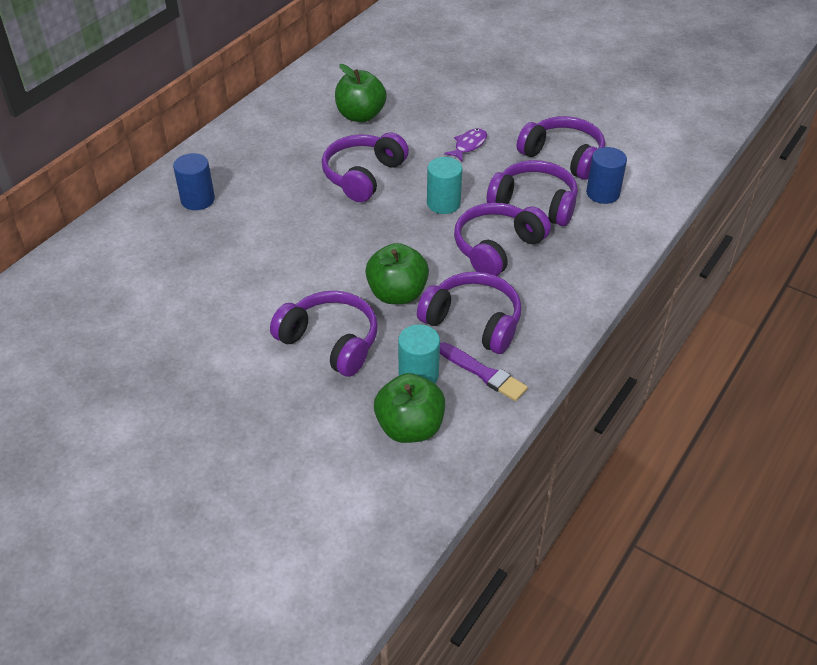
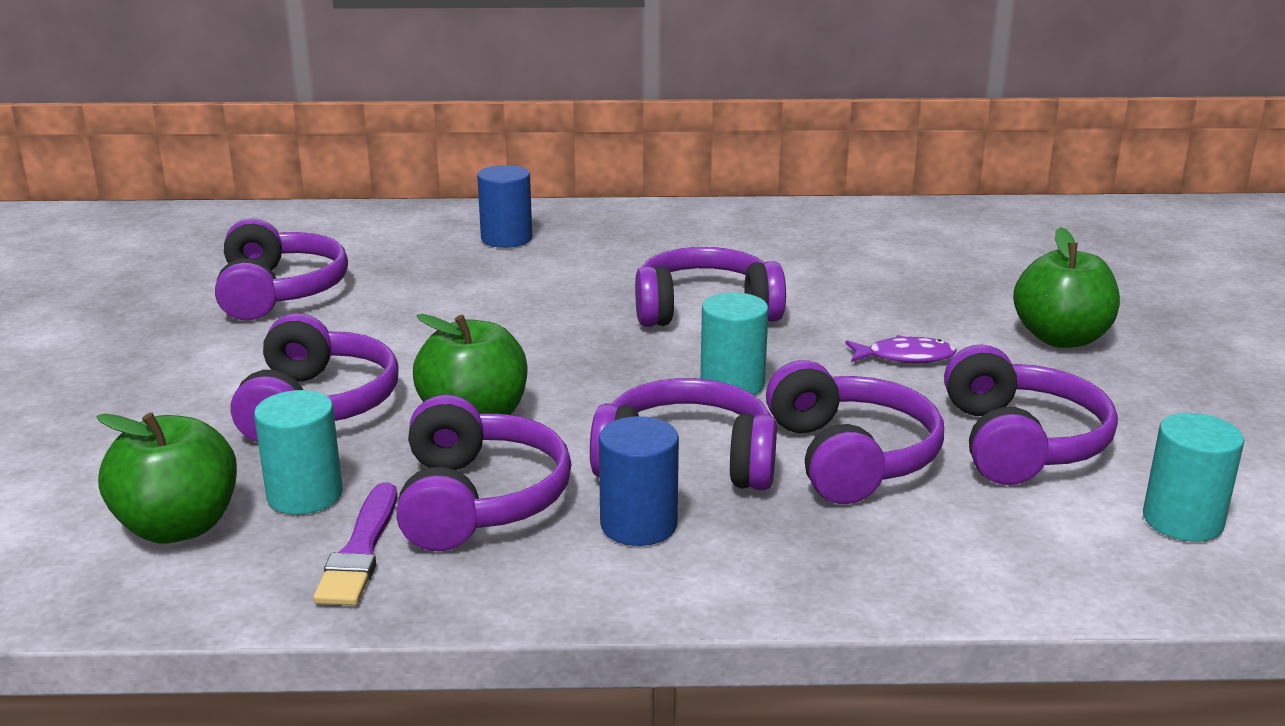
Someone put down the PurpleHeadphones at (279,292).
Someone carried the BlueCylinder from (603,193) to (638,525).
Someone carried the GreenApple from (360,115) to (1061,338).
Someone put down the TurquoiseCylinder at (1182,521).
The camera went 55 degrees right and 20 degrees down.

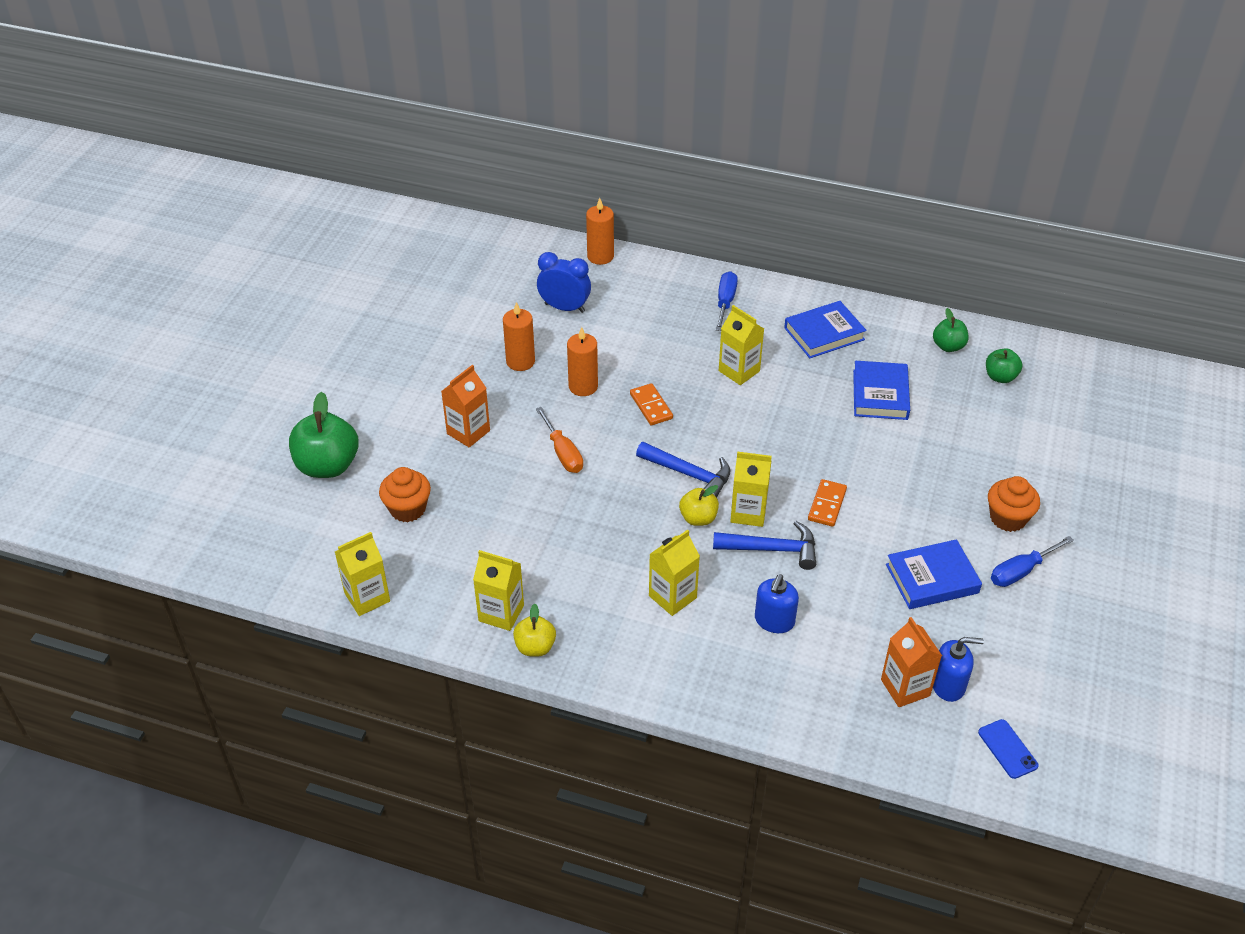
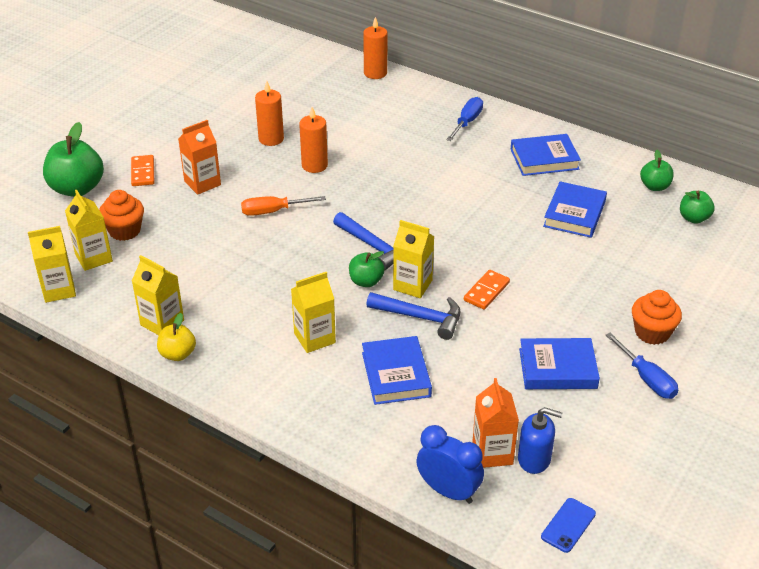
Someone carried the YellowCarton from (739,371) to (93,258).
Someone carried the OrangeDomino from (651,406) to (143,172).
Someone rotated the OrangeScrewdriver at (562,452) by 90 degrees clockwise.
Someone repainted the YellowApple at (698,518), which became the GreenApple at (366,281).
Someone swapped the BlueSoapDispenser at (774,621) for the BlueBook at (396,374).
Someone carried the BlueClock from (564,308) to (448,491).
Someone rotated the BluePhone at (1007,749) by 45 degrees clockwise.
Someone rotated the BlueScrewdriver at (1021,571) by 105 degrees counterclockwise.
The camera went 15 degrees right and 5 degrees down.

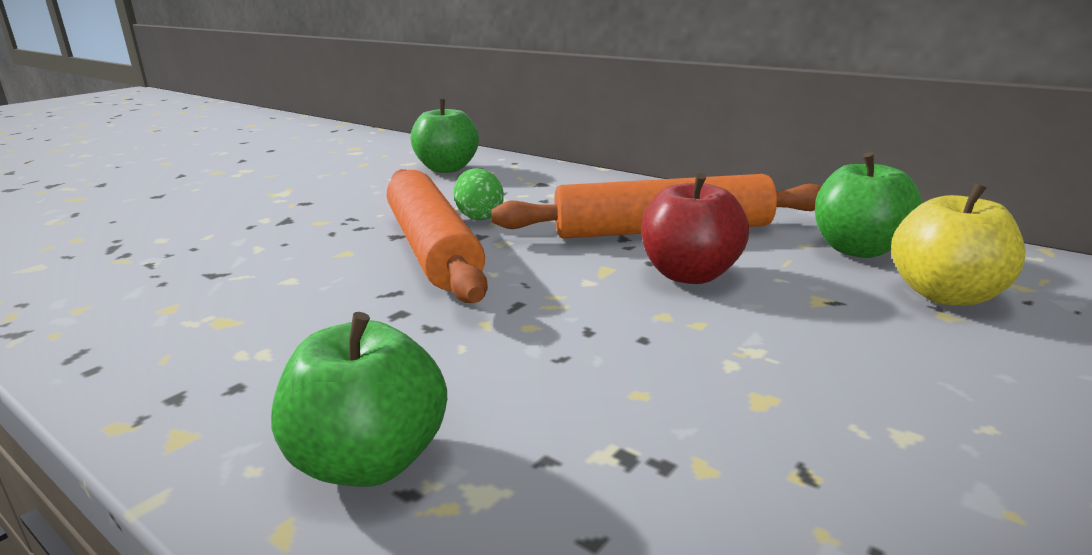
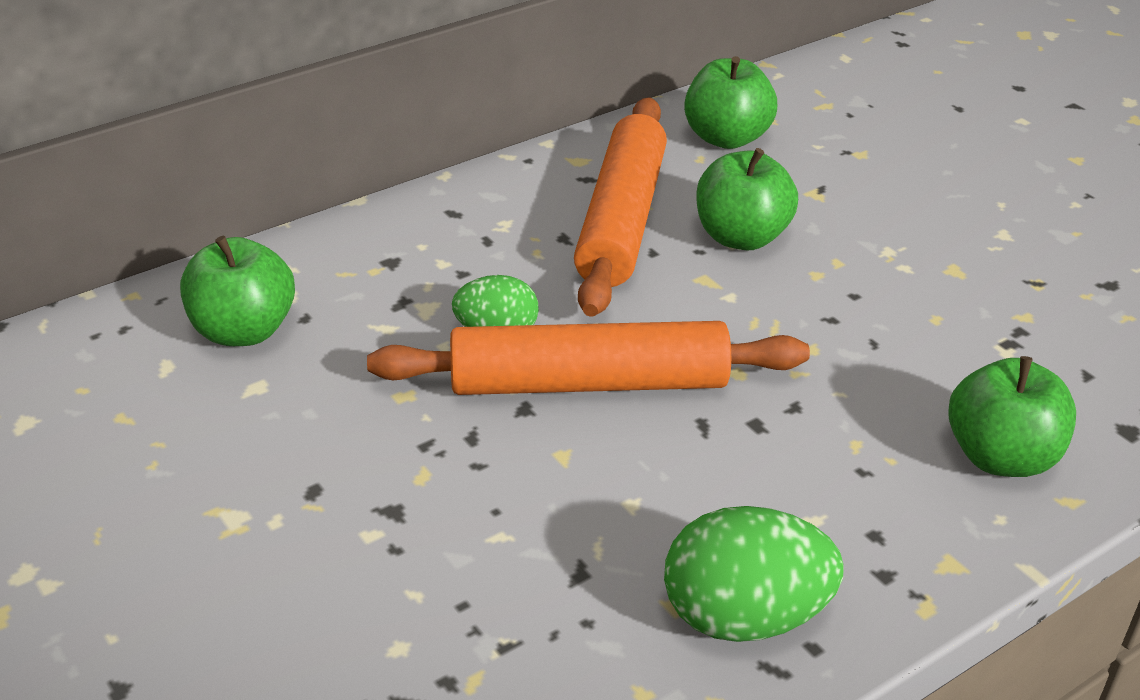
Someone put down the GreenEgg at (744,617).
Someone repainted the RedApple at (690,274), which became the GreenApple at (741,237).
Someone took away the YellowApple at (946,295).
The camera went 75 degrees left and 15 degrees up.

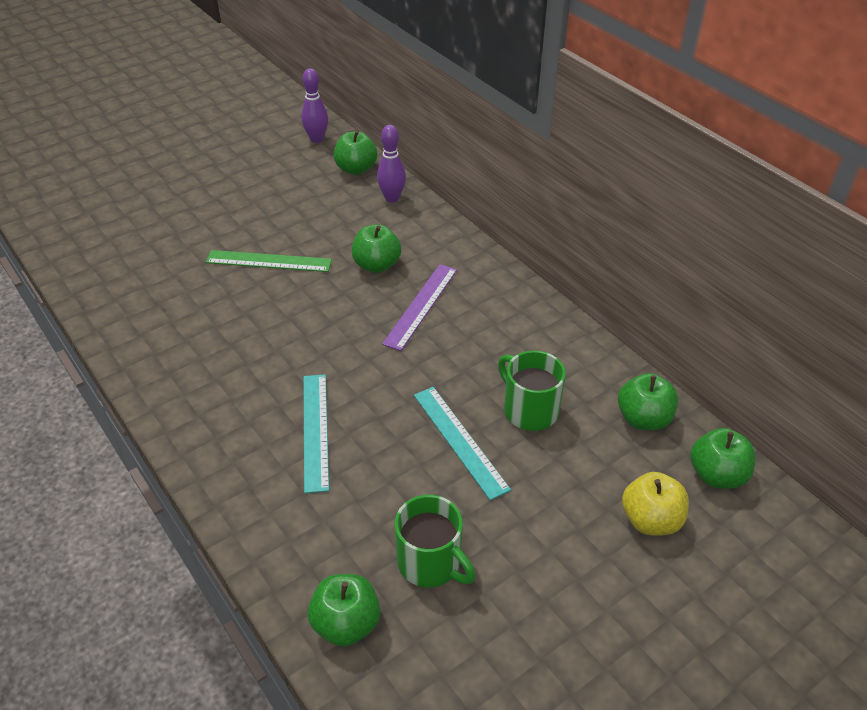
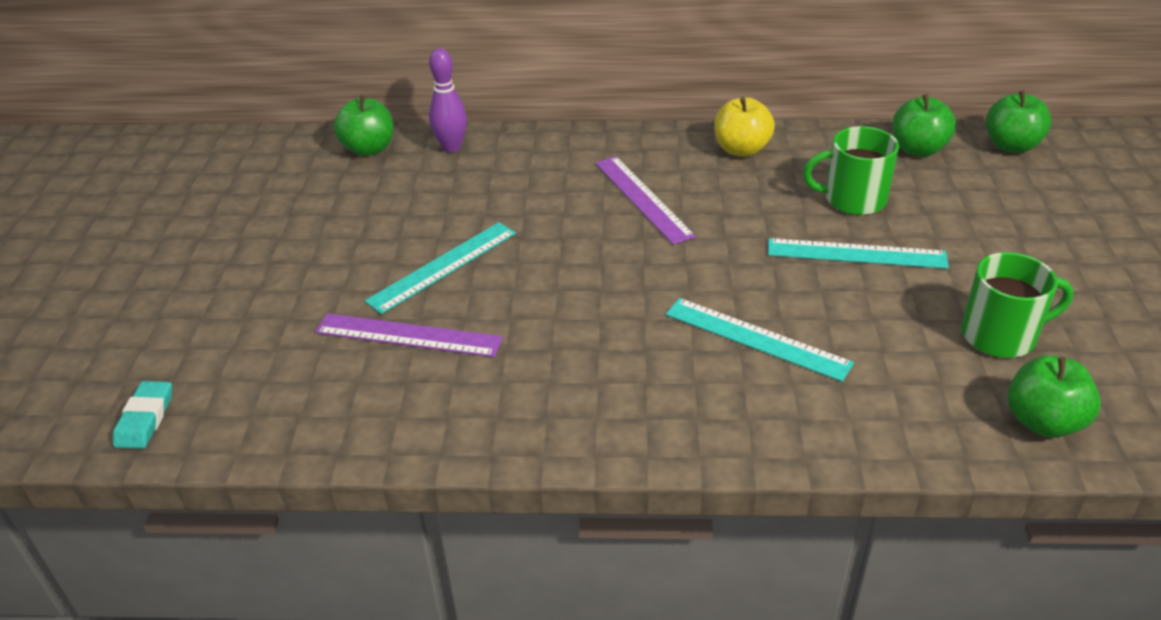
Someone put down the TurquoiseEraser at (145,419).
Someone put down the PurpleRuler at (408,335).
Someone repainted the GreenRuler at (269,261), which became the TurquoiseRuler at (443,266).
Someone carried the YellowApple from (650,520) to (741,149).
Someone took away the PurpleBowlingPin at (317,139).
Someone took away the GreenApple at (377,265).
The camera went 50 degrees left and 5 degrees down.

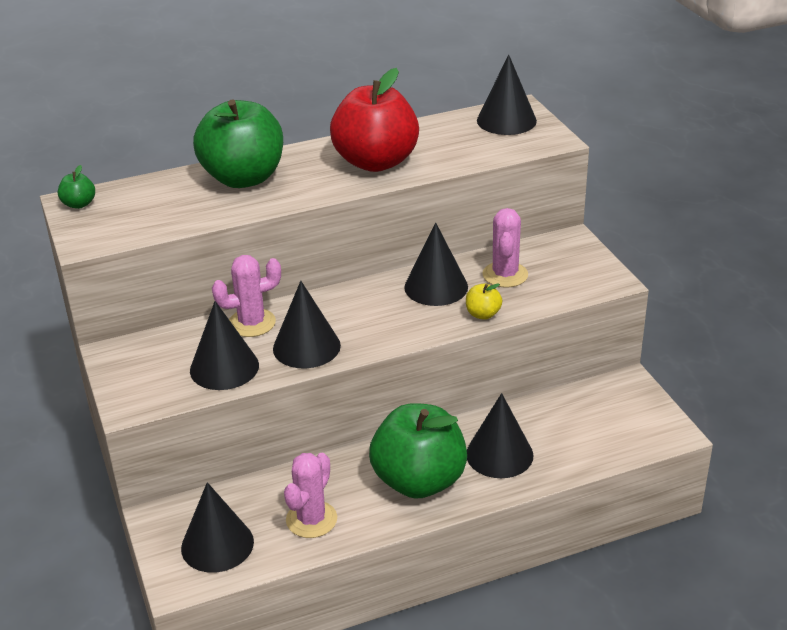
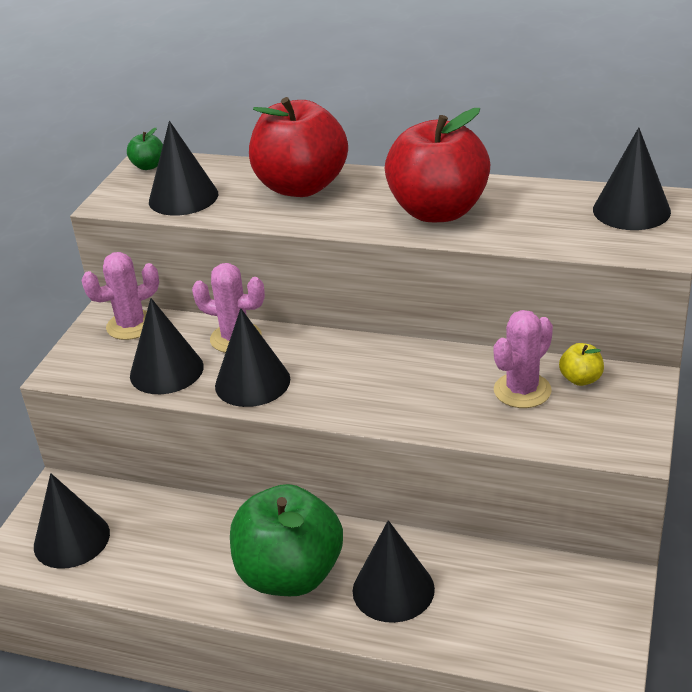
Someone carried the PinkCactus from (311,519) to (131,325).
Someone carried the BlackCone from (436,287) to (183,197).
Someone repainted the GreenApple at (243,178), which became the RedApple at (301,187).
Someone carried the YellowApple from (483,314) to (580,379).
The camera went 40 degrees right and 0 degrees up.

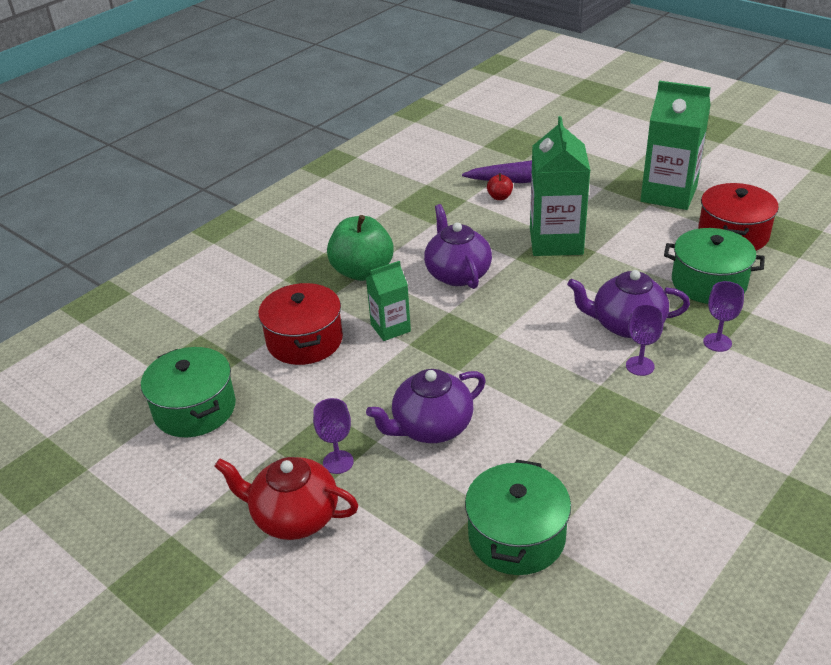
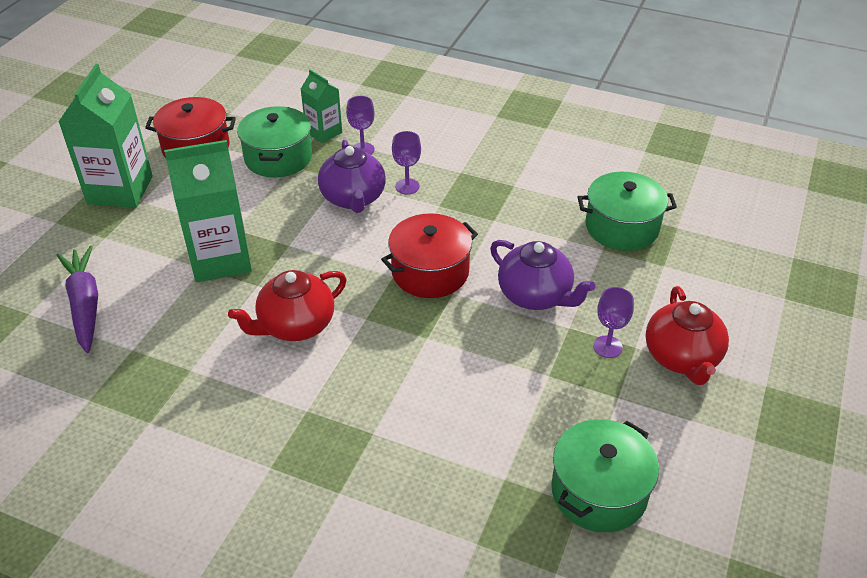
Someone repainted the PurpleTeapot at (457,274), which became the RedTeapot at (295,325).
Someone carried the GreenCarton from (390,328) to (324,132).
Someone carried the RedPot from (304,340) to (430,272).
Someone took away the GreenApple at (362,271).
Someone took away the RedApple at (499,197).
The camera went 110 degrees left and 5 degrees up.

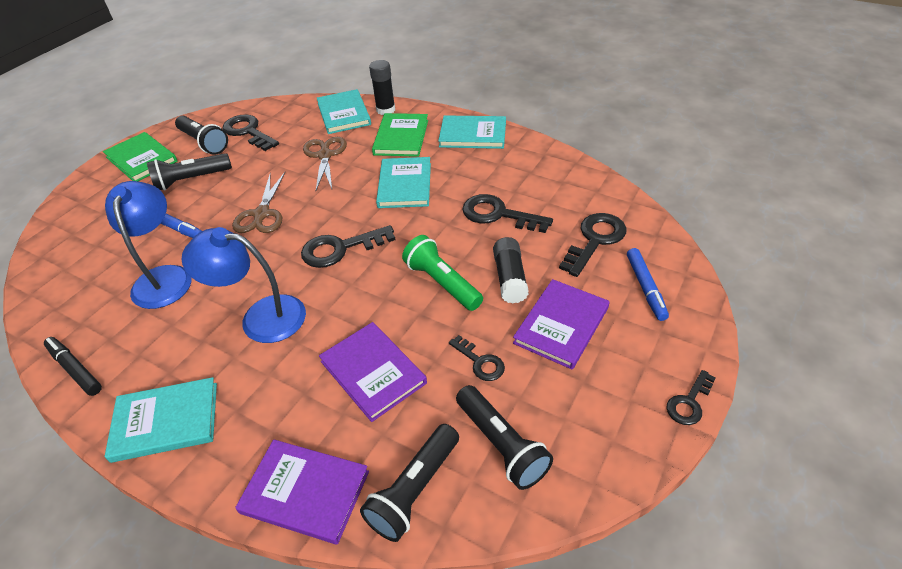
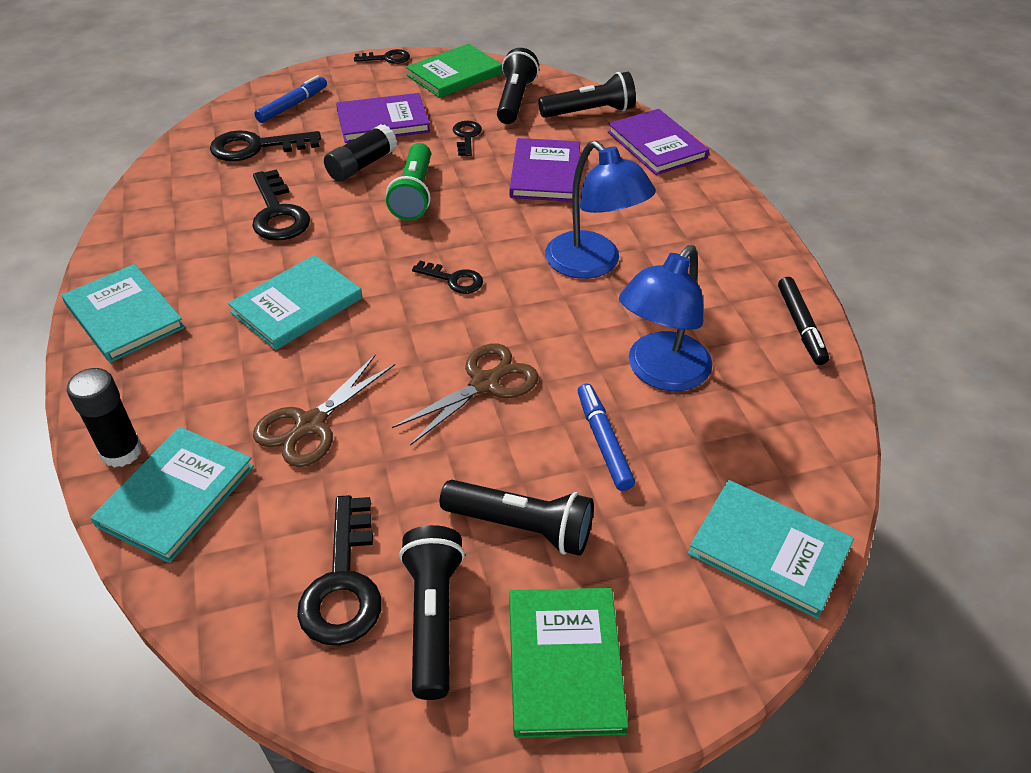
Someone carried the GreenBook from (401,137) to (454,74).
Someone scaled the BlackKey at (340,249) by 0.58.
Someone carried the TurquoiseBook from (166,421) to (769,550).
The camera went 140 degrees left and 0 degrees up.

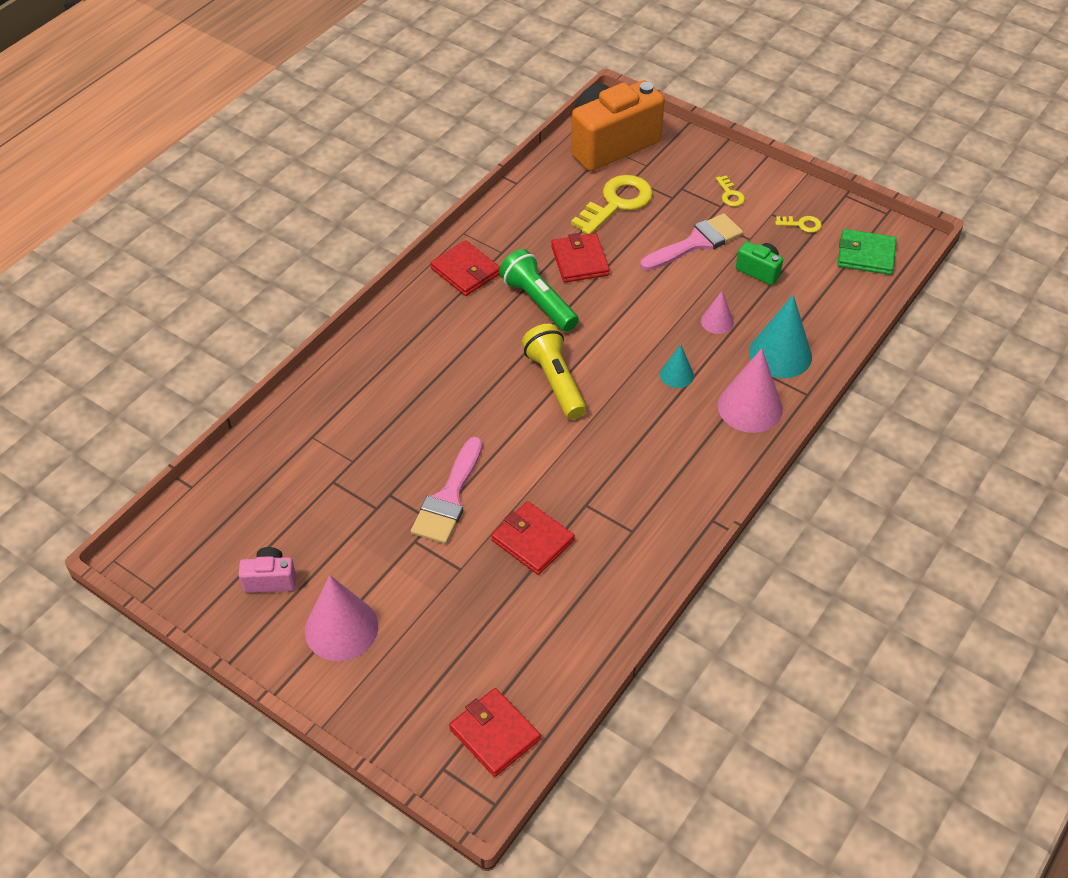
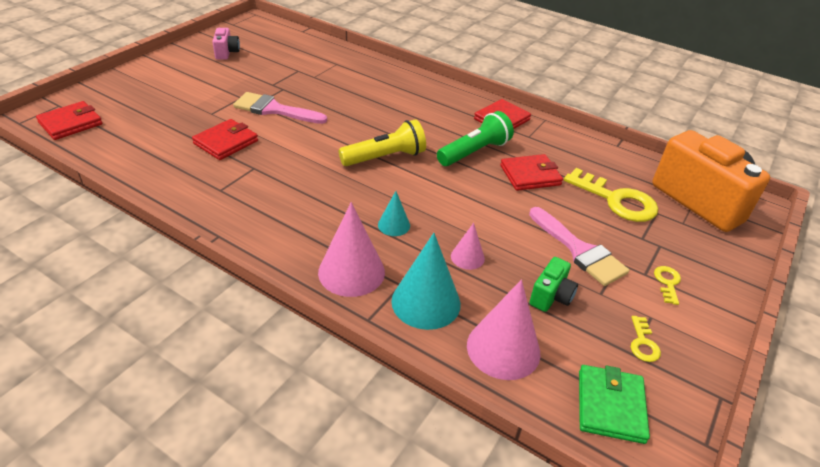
Someone carried the PinkCone from (341,628) to (503,348).
Someone rotated the YellowKey at (730,194) by 120 degrees clockwise.
The camera went 85 degrees right and 10 degrees down.

